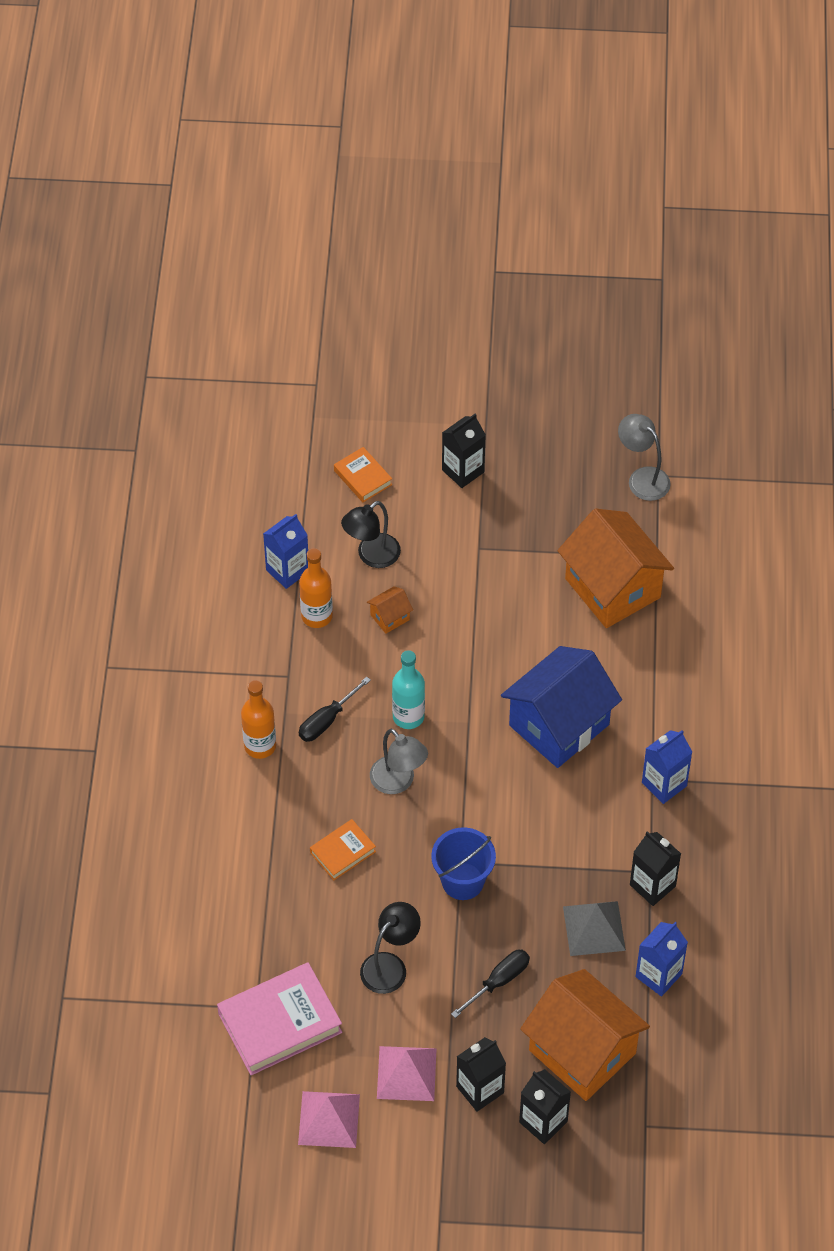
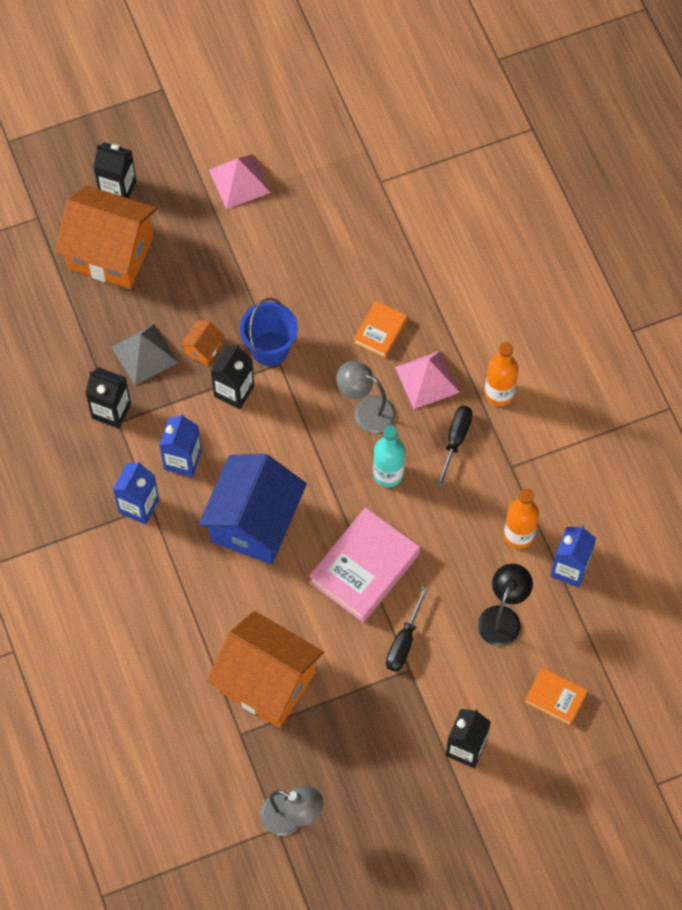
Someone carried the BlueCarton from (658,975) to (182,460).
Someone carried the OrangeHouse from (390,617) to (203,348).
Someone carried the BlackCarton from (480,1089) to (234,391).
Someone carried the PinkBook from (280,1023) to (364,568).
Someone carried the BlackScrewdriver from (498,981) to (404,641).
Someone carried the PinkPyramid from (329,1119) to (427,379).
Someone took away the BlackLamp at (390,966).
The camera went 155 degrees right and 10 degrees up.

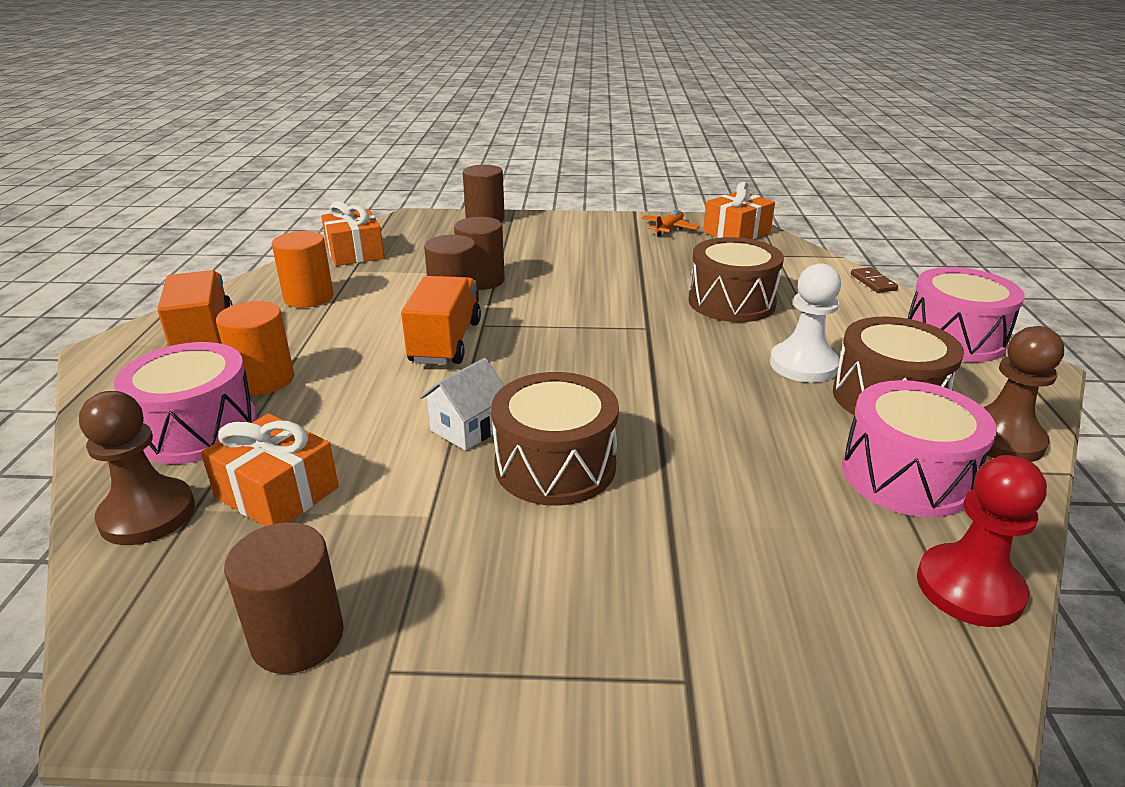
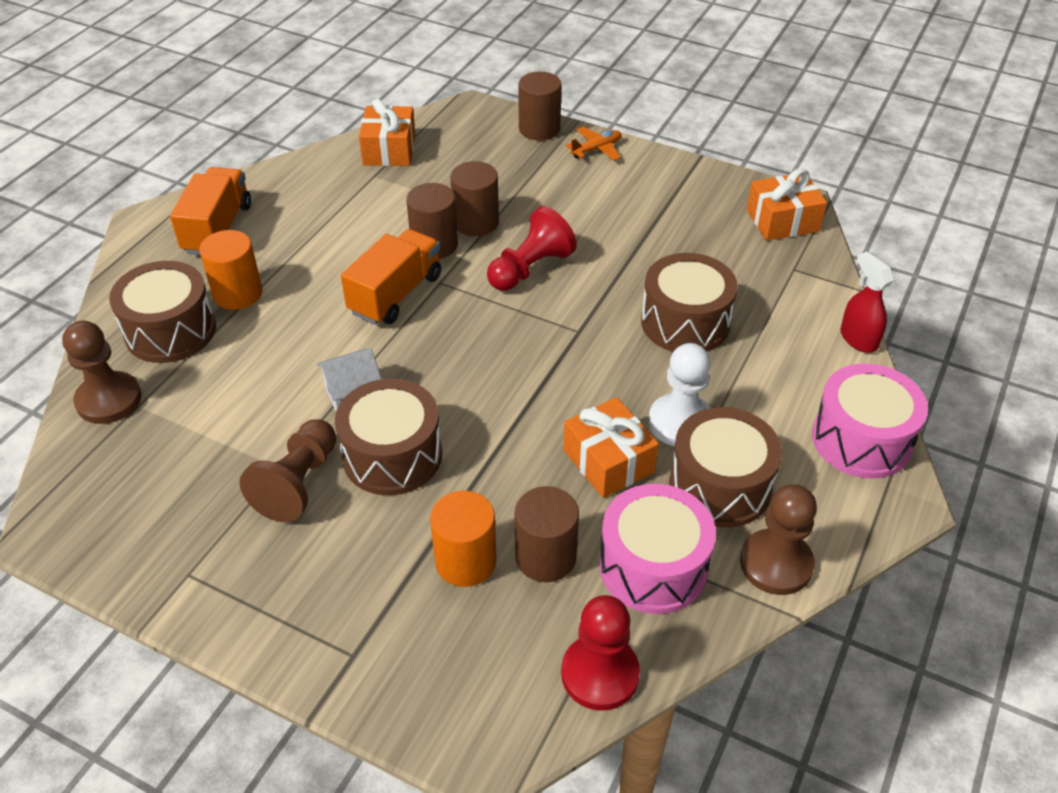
Someone repainted the PinkDrum at (197,429), which became the BrownDrum at (170,331).
Someone put down the BrownPawn at (298,483).
Someone carried the OrangeCylinder from (308,297) to (465,561).
Someone put down the RedPawn at (530,268).
Someone carried the BrownCylinder from (297,637) to (545,557).
Someone carried the OrangeGift from (277,492) to (608,461).
Someone carried the OrangePlane from (669,229) to (596,149).
Someone swapped the BrownDomino at (873,282) for the RedSprayBottle at (858,339).
The camera went 25 degrees right and 15 degrees up.

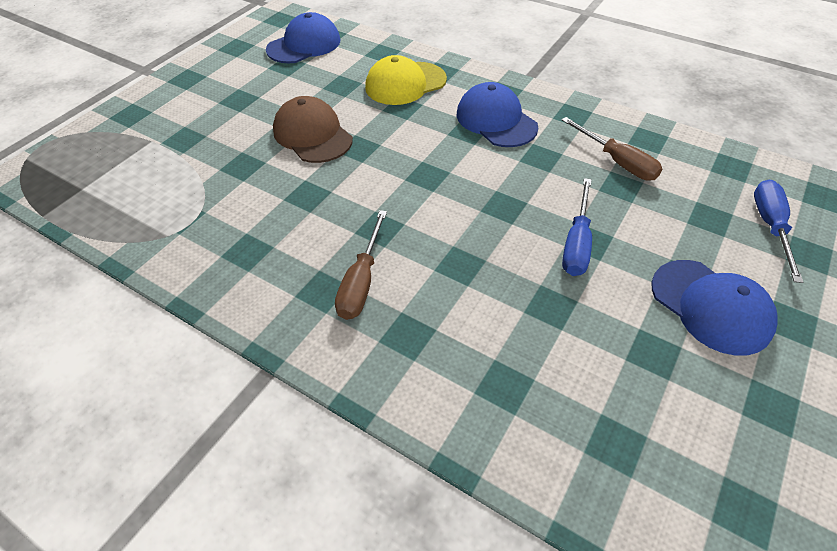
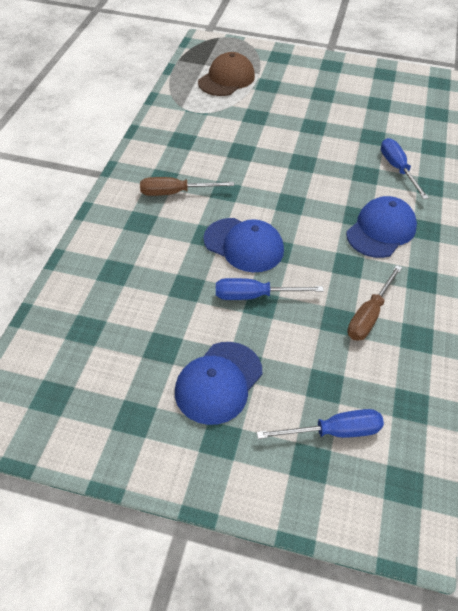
Someone carried the BrownCap from (312,135) to (226,79).
Someone carried the BlueCap from (304,45) to (244,245).
Someone swapped the YellowCap at (405,83) for the BlueScrewdriver at (397,169).
The camera went 70 degrees right and 0 degrees up.

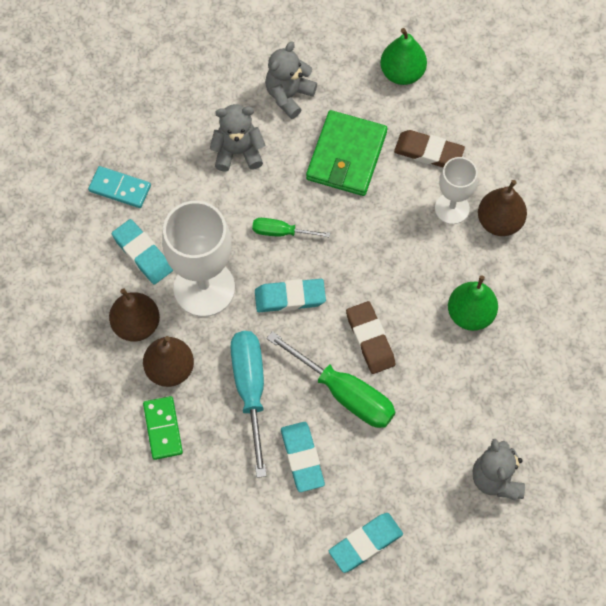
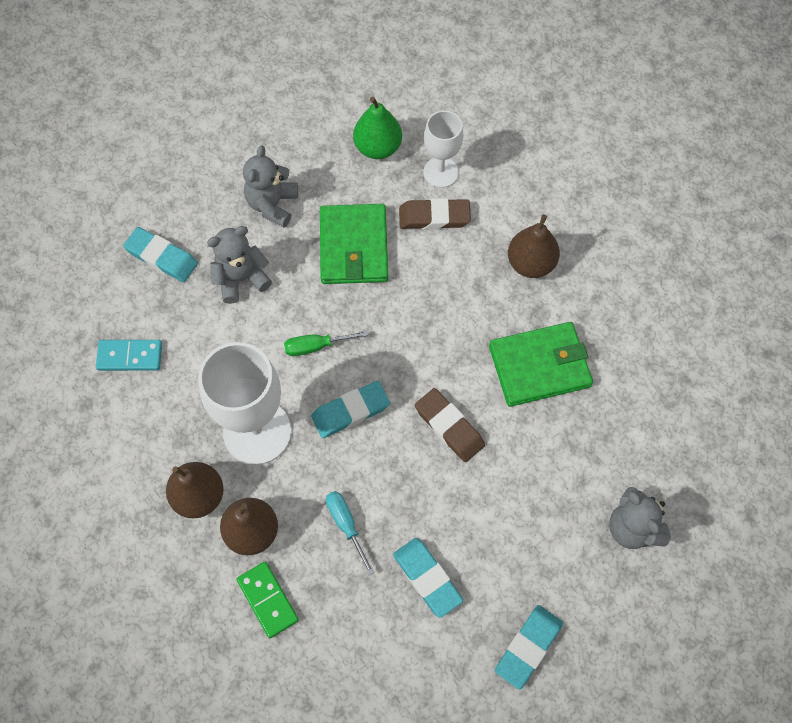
Someone carried the TurquoiseEraser from (142,254) to (162,257).
Someone scaled the TurquoiseScrewdriver at (250,391) by 0.54.
Someone carried the WhiteGoblet from (452,208) to (441,172).
Someone swapped the GreenPear at (470,314) for the GreenWallet at (539,366).
Someone took away the GreenScrewdriver at (344,393).
The camera went 20 degrees left and 0 degrees up.

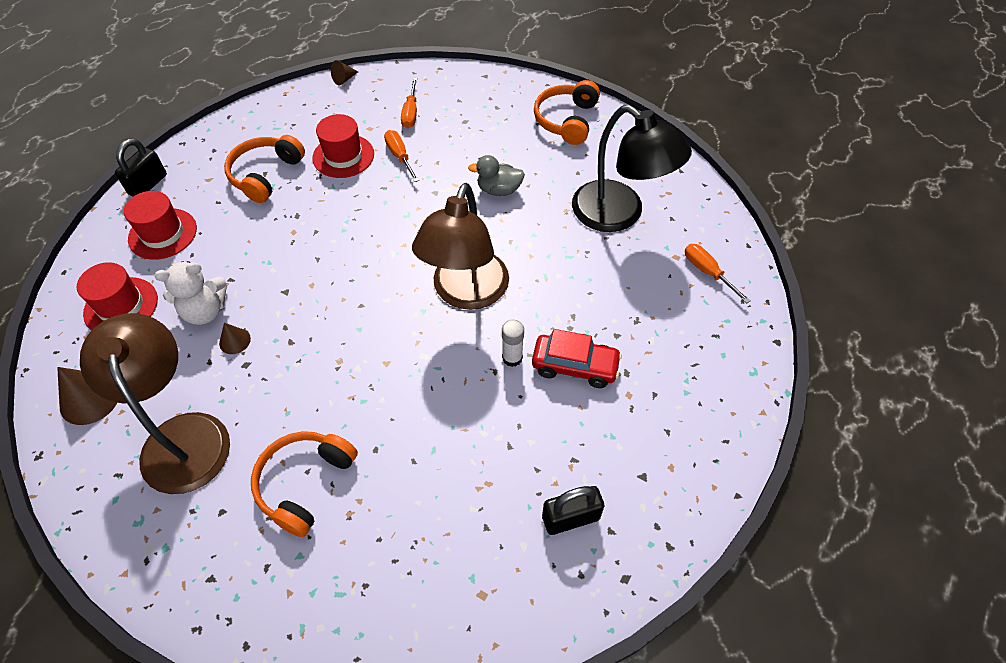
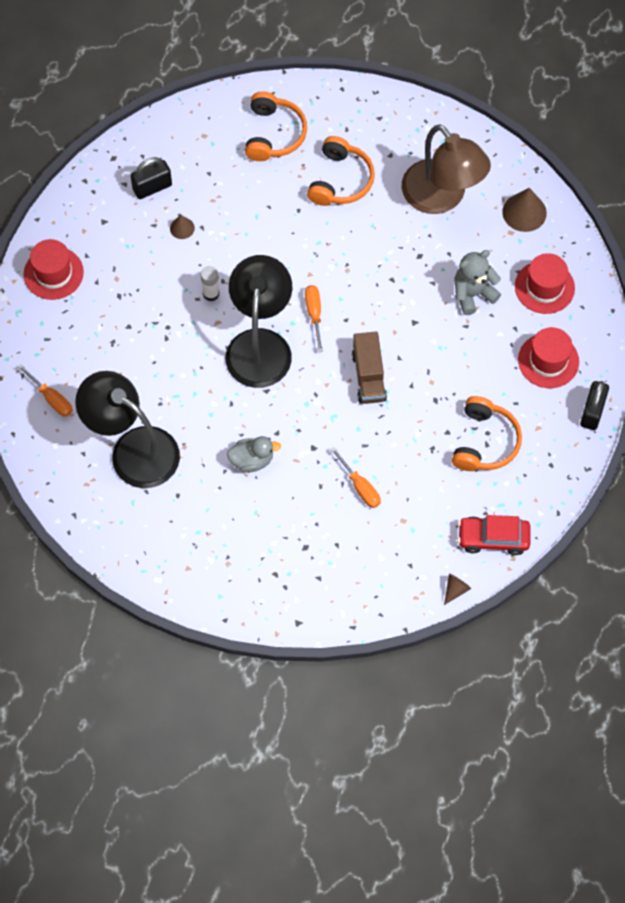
Someone carried the RedHat from (343,156) to (53,273).
Someone carried the BrownCone from (235,341) to (182,228).
Someone repainted the BrownLamp at (466,293), which became the BlackLamp at (260,344).
Someone carried the OrangeHeadphones from (567,120) to (273,134).
Someone carried the OrangeScrewdriver from (410,113) to (314,313).
Someone put down the BrownTruck at (368,376).
Someone repainted the WhiteTeddyBear at (205,311), which became the GreyTeddyBear at (473,294).
Someone carried the RedCar from (575,366) to (493,538).
The camera went 170 degrees right and 10 degrees up.

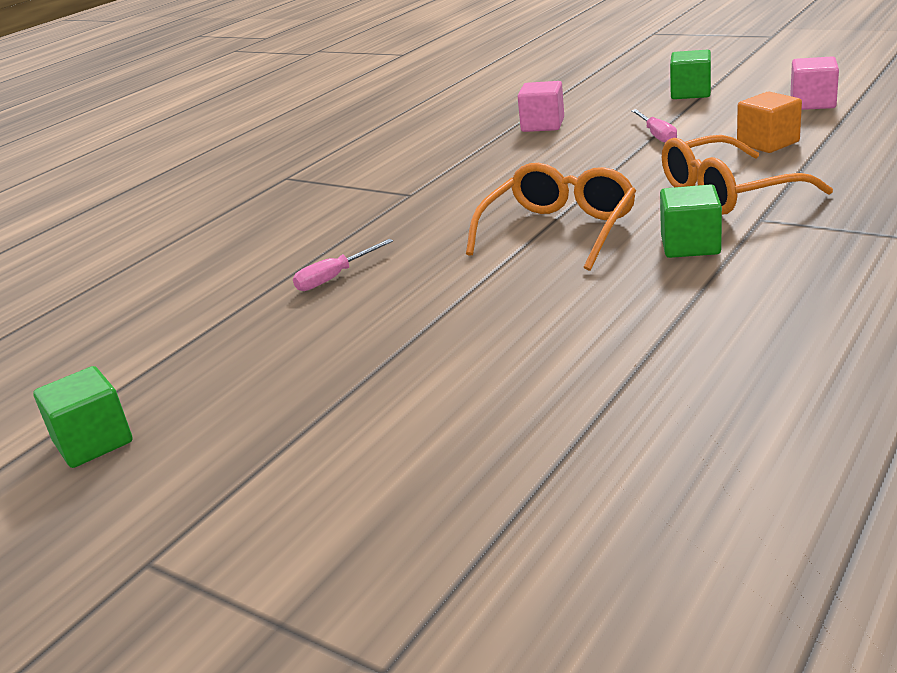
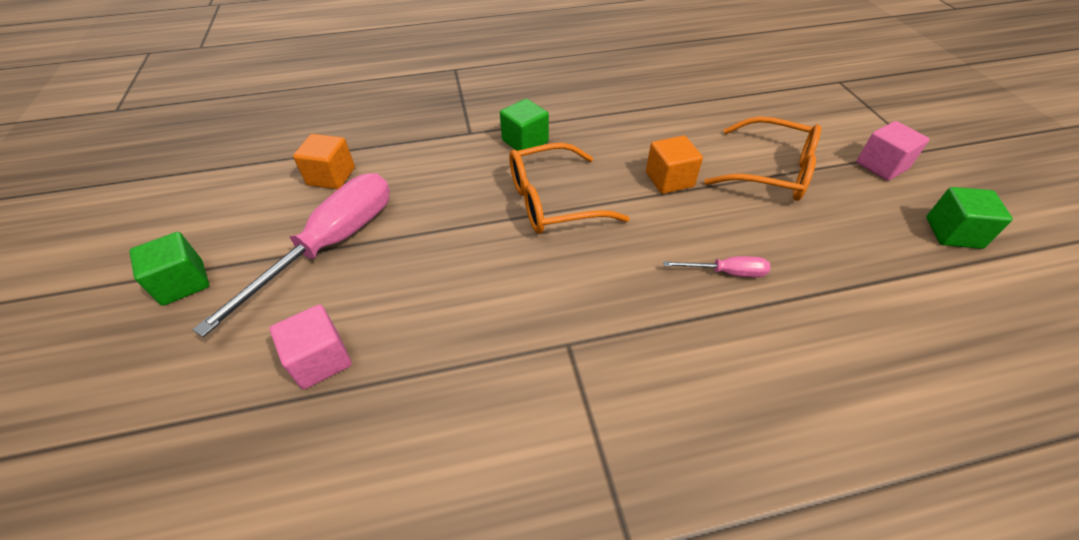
Someone scaled the PinkScrewdriver at (656,135) by 2.26.
Someone put down the OrangeCube at (669,179).
Someone carried the OrangeGlasses from (727,192) to (771,171).
Someone carried the PinkCube from (812,103) to (881,166).
The camera went 140 degrees left and 20 degrees up.

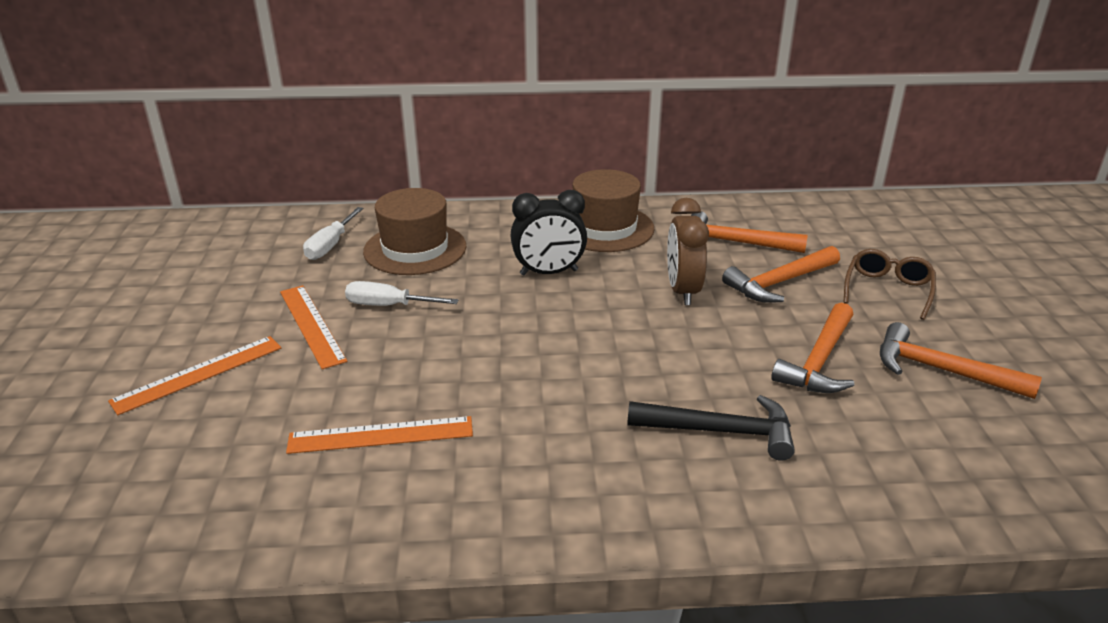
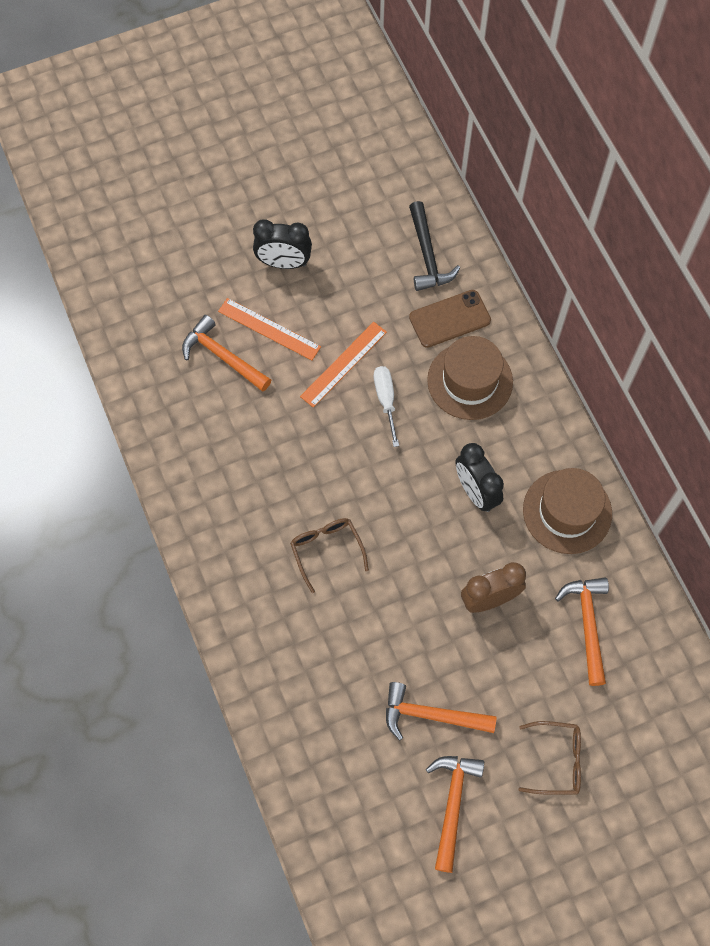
Someone carried the OrangeHammer from (779,283) to (222,356).
Someone put down the BlackClock at (284,263).
Someone put down the BrownGlasses at (326,550).
Someone carried the BlackHammer from (721,431) to (427,256).
Someone swapped the WhiteScrewdriver at (331,245) for the BrownPhone at (449,319).
Someone took away the OrangeRuler at (381,435).
The camera went 70 degrees right and 35 degrees up.

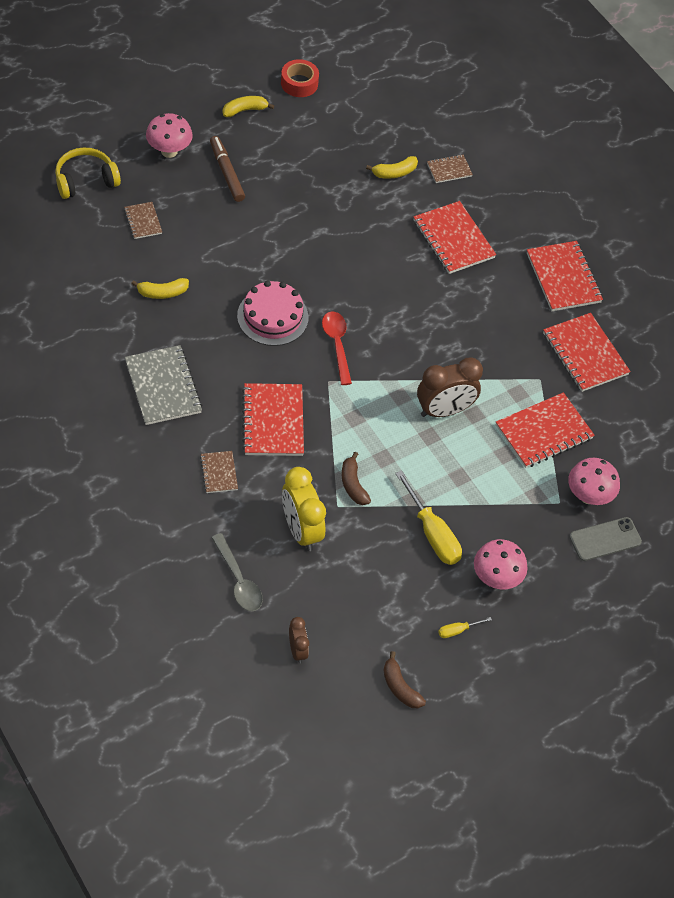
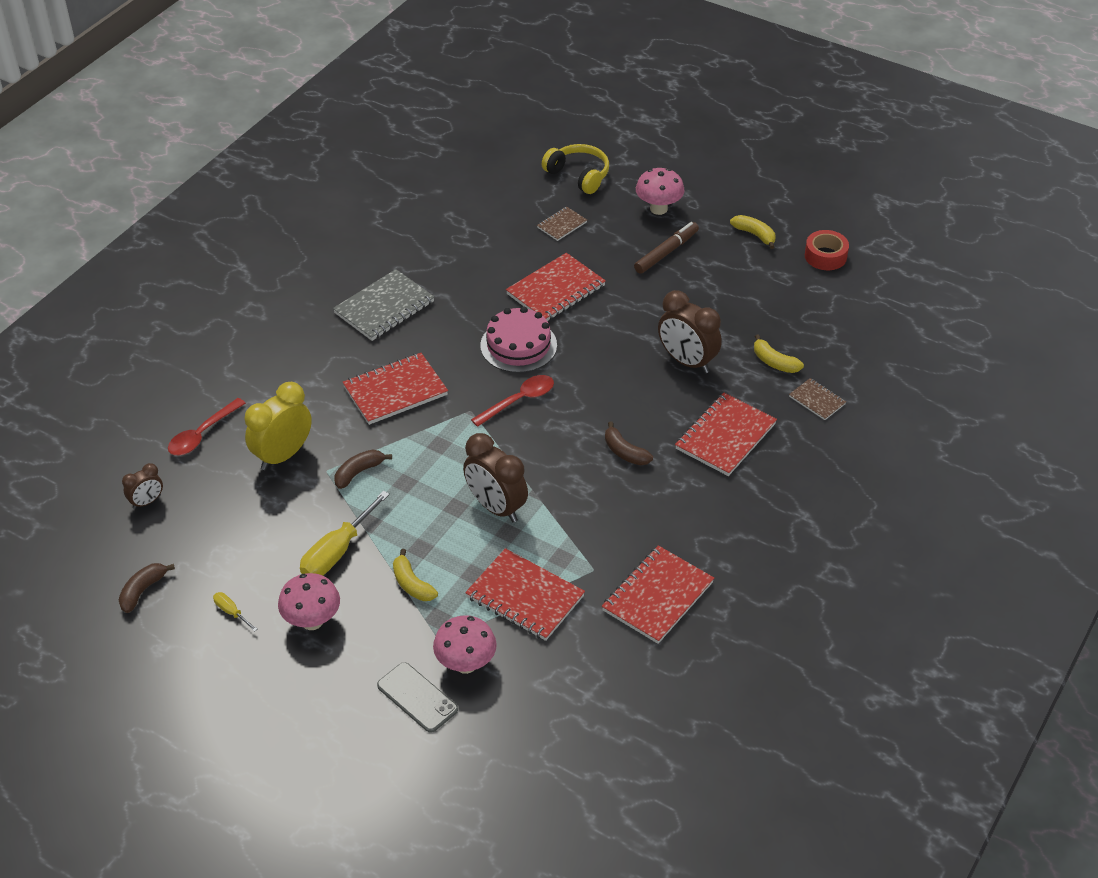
Someone repainted the GreySpoon at (238,580), which became the RedSpoon at (202,434).
Someone carried the YellowBanana from (162,292) to (412,584).
Someone carried the RedNotebook from (563,278) to (556,290).
Someone put down the BrownBanana at (625,452).
Someone put down the BrownClock at (687,361).
Someone took away the BrownNotebook at (219,473).
The camera went 70 degrees right and 10 degrees down.

